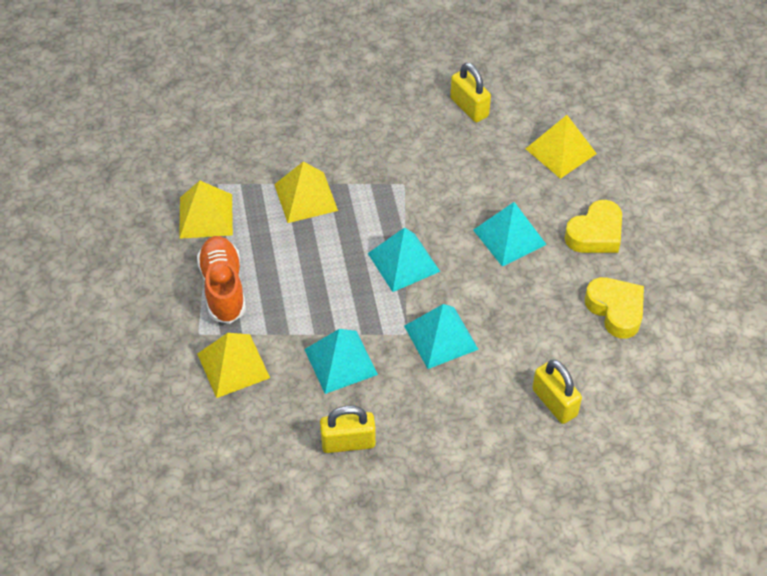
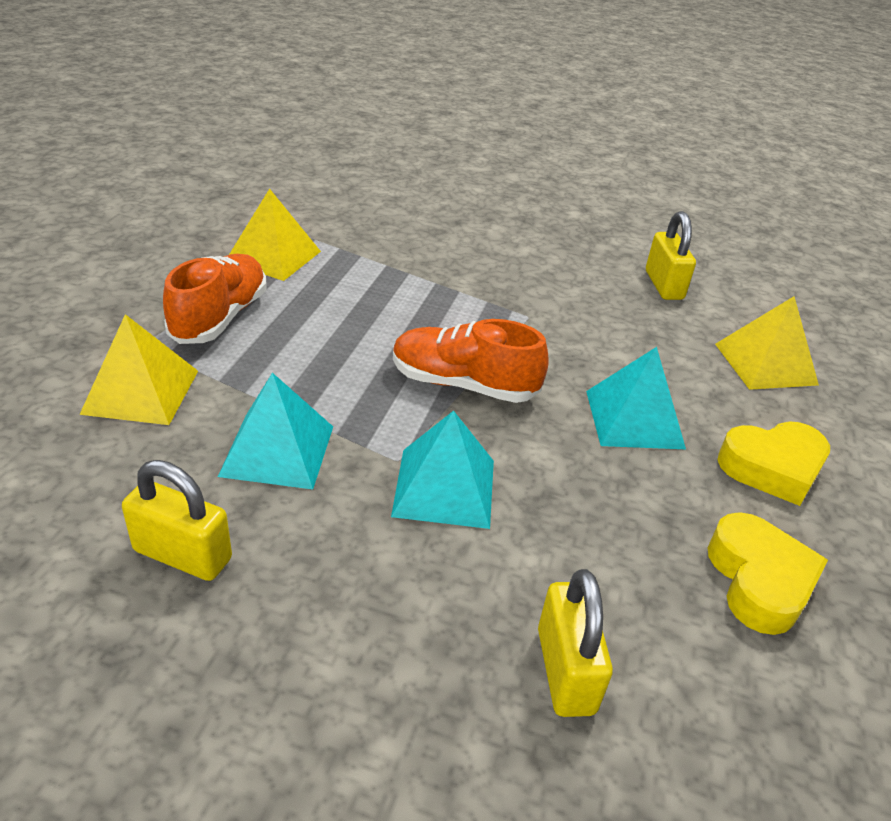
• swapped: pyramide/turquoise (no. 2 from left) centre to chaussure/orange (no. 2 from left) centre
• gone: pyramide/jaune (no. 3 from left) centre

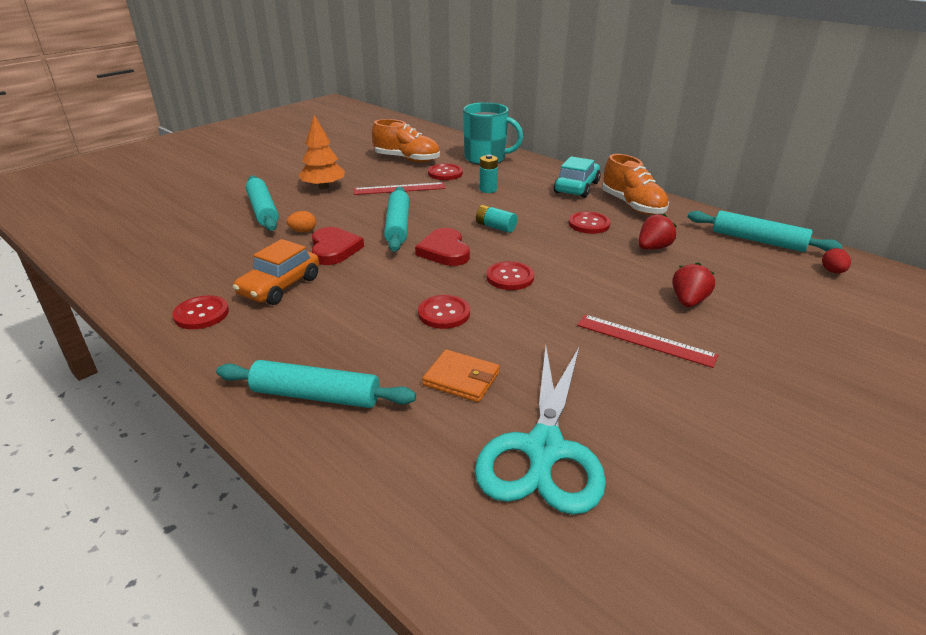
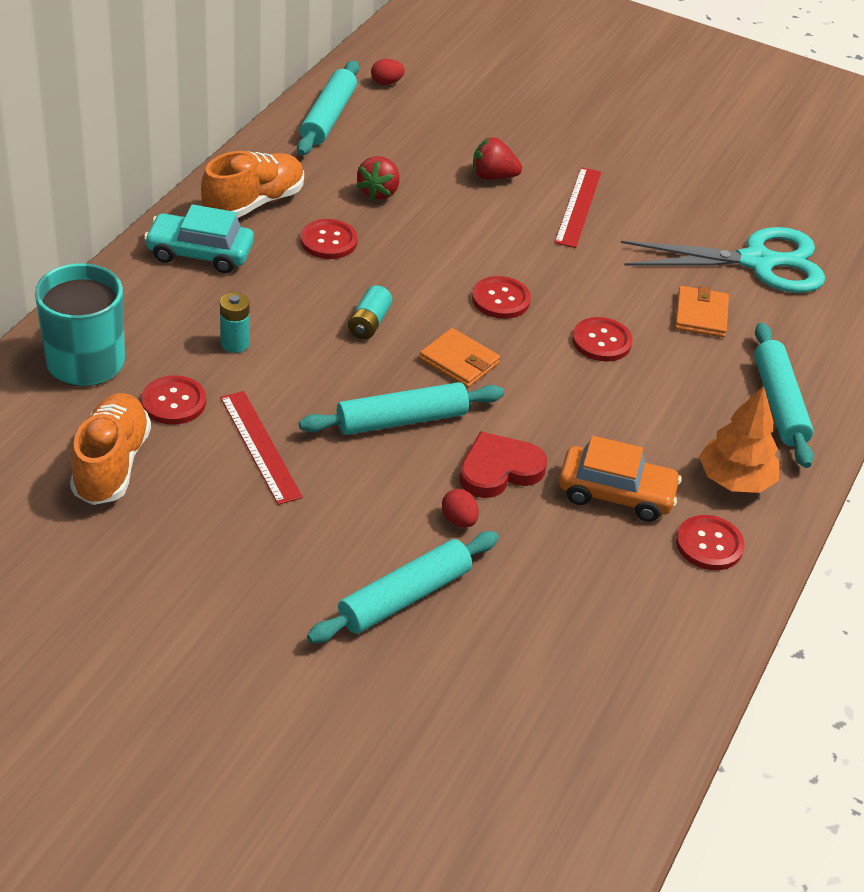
• rotated: fraise/rouge (no. 1 from left) middle right = top centre 105 degrees counterclockwise
• swapped: cœur/rouge (no. 2 from left) centre to portefeuille/orange (no. 1 from left) centre
• repainted: œuf/orange middle left to œuf/rouge (no. 2 from left) centre
• shifted: arbre/orange top centre to middle right

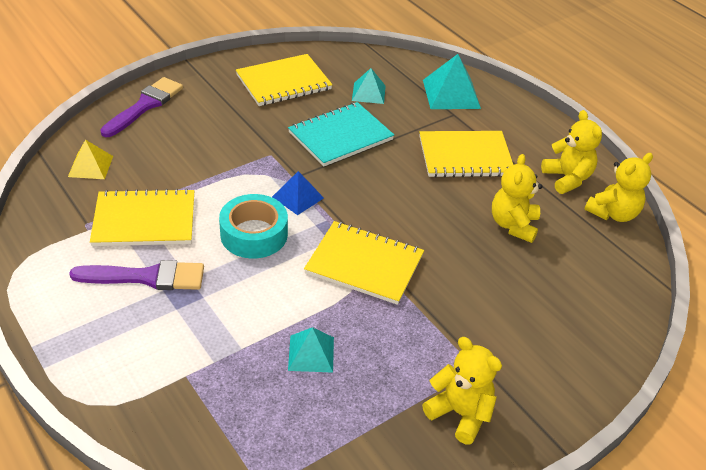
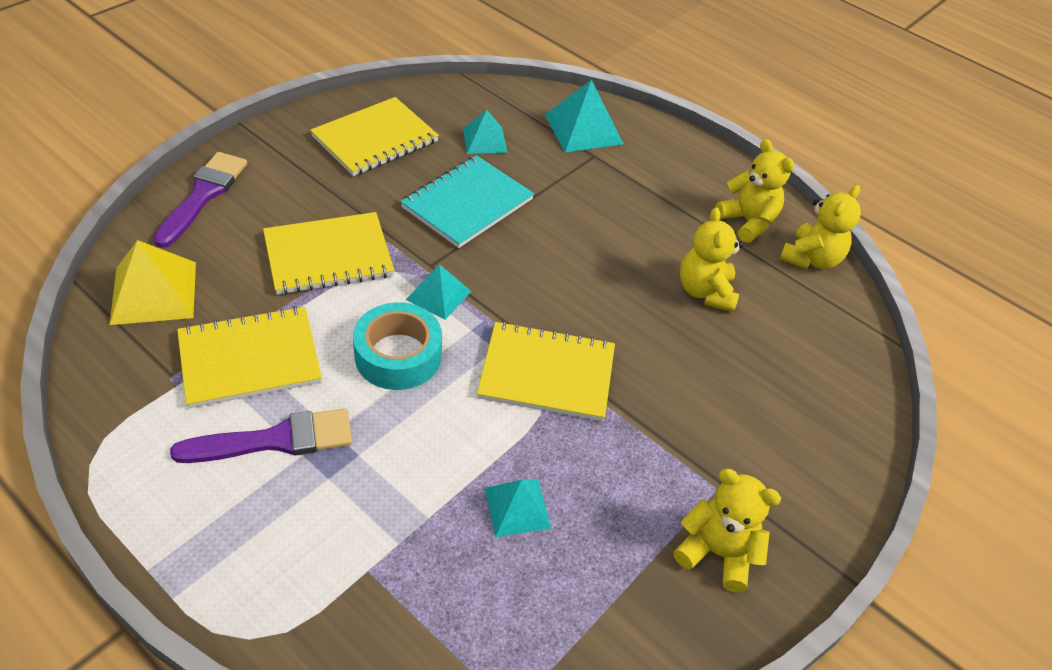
• scaled: pyramide/jaune middle left = middle left x1.59
• shifted: carnet/jaune (no. 4 from left in the first image) top centre to carnet/jaune (no. 2 from left) middle left
• repainted: pyramide/bleu centre to pyramide/turquoise (no. 1 from left) centre

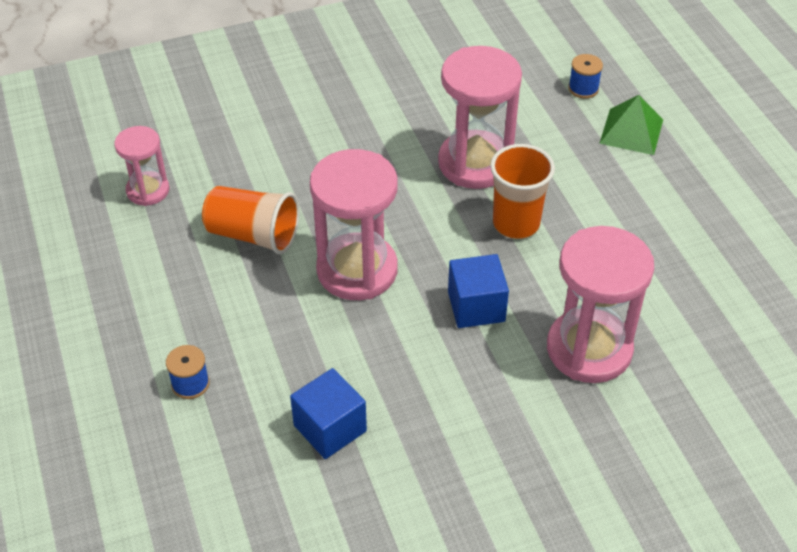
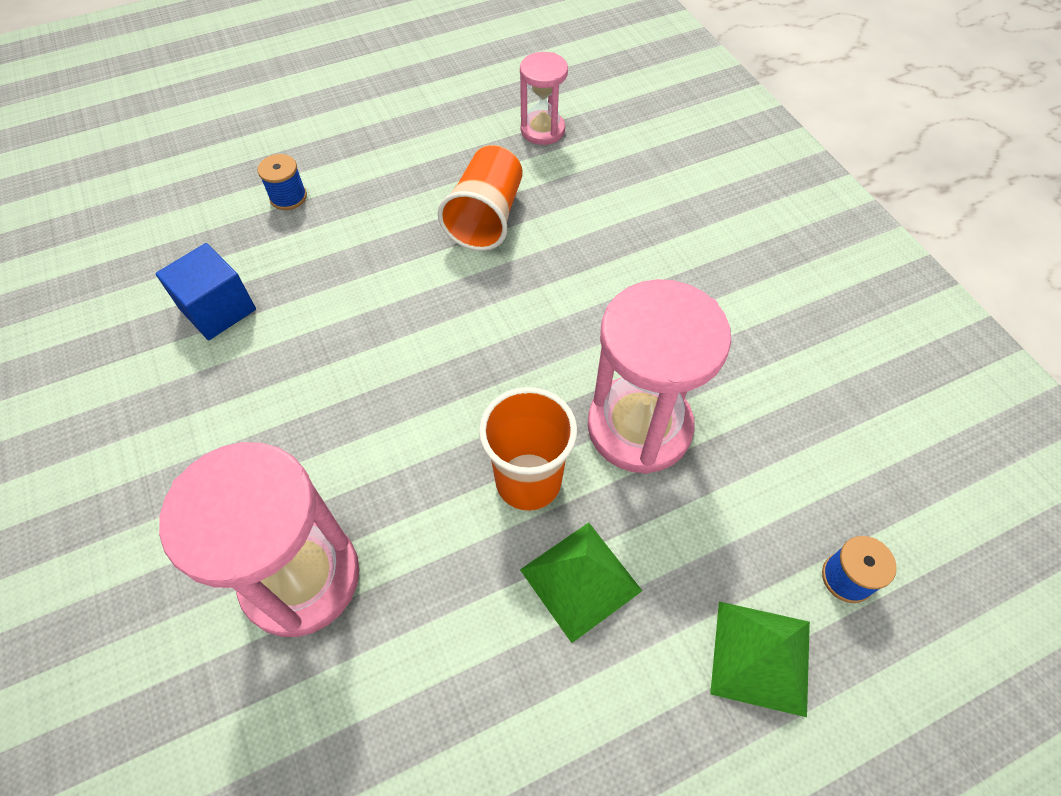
• new: pyramide/vert (no. 1 from left) bottom centre
• gone: sablier/rose (no. 2 from left) centre
• gone: cube/bleu (no. 2 from left) centre

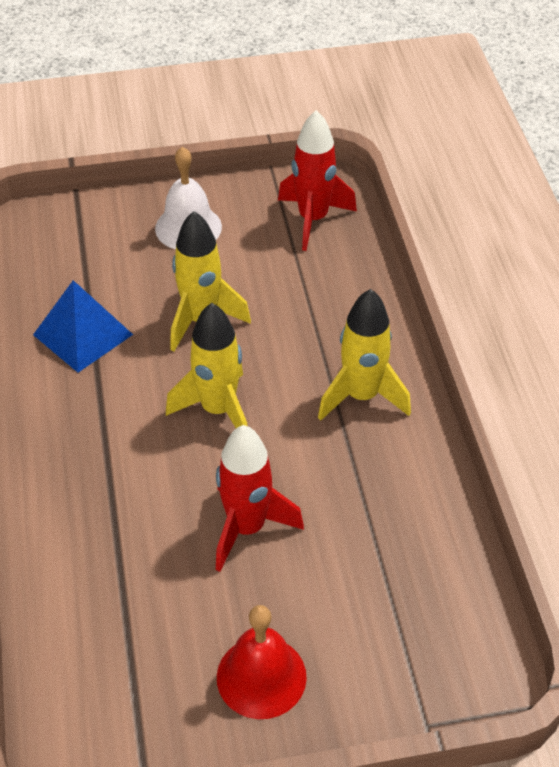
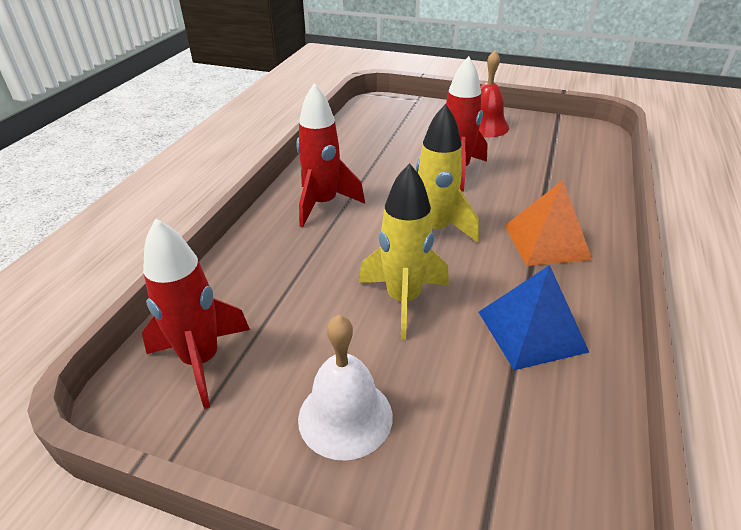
• repainted: fusée/jaune (no. 3 from left) centre to fusée/rouge (no. 2 from left) top centre
• new: pyramide/orange middle right

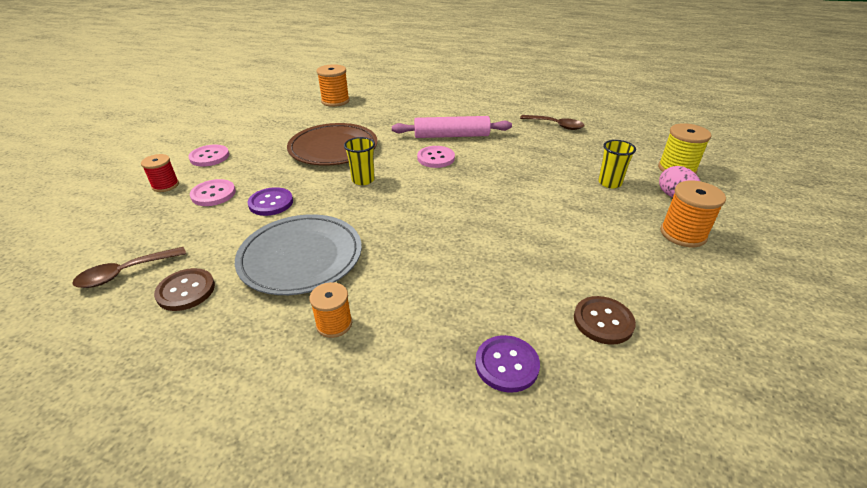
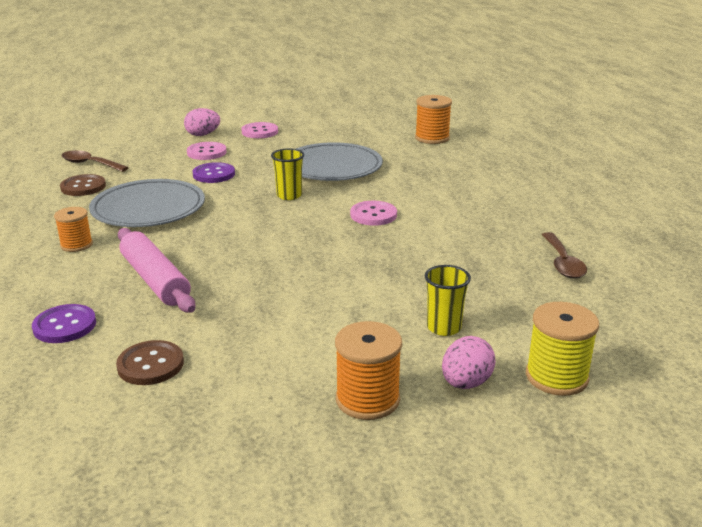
• shifted: rouleau à pâtisserie/rose top centre to middle left
• swapped: bobine/rouge middle left to œuf/rose (no. 1 from left) top left
• repainted: assiette/marron top centre to assiette/gris (no. 2 from left) top centre

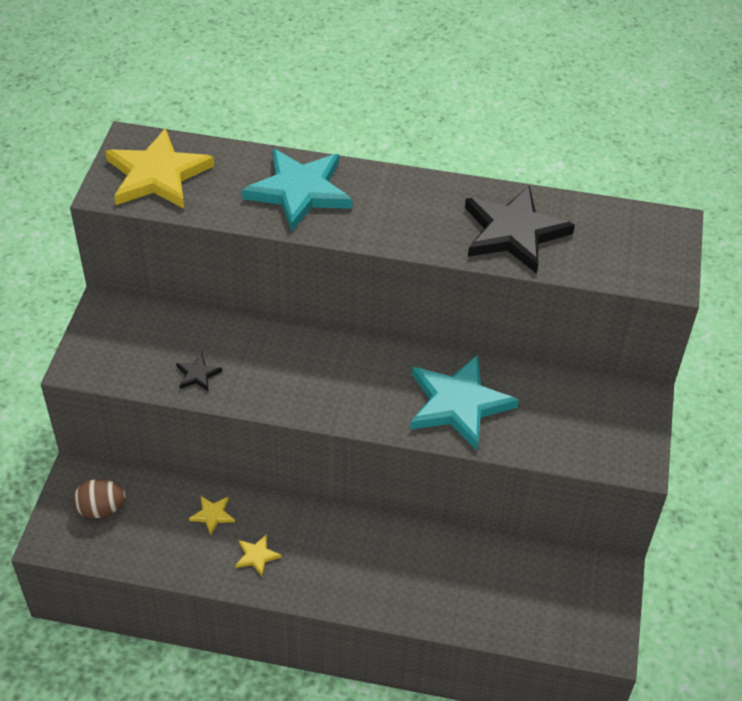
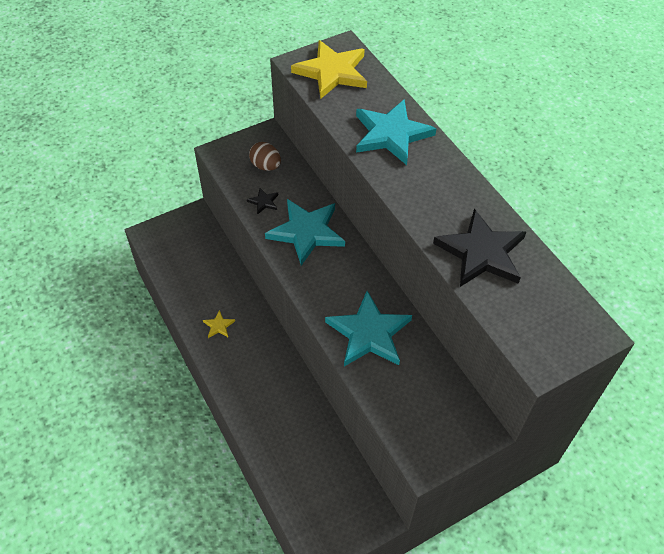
• shifted: œuf/marron bottom left to top centre
• new: étoile/turquoise (no. 1 from left) centre
• gone: étoile/jaune (no. 2 from left) bottom left

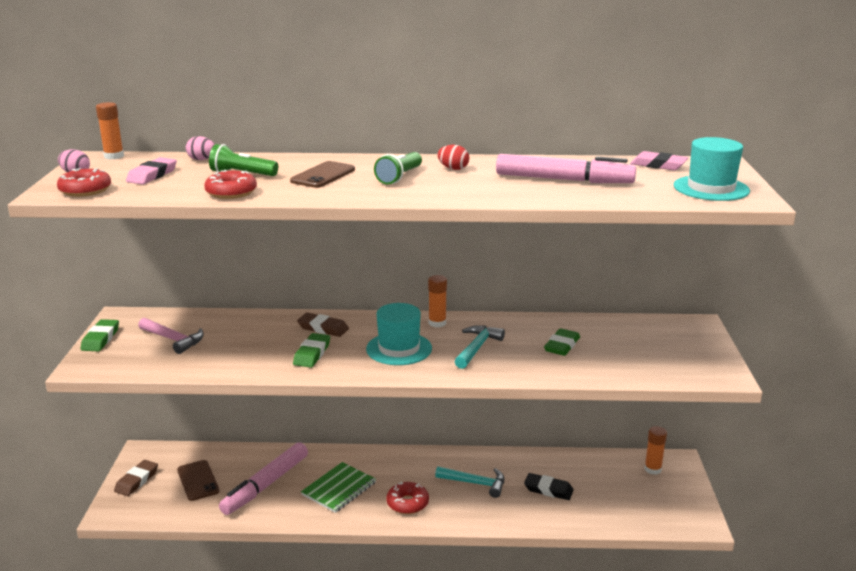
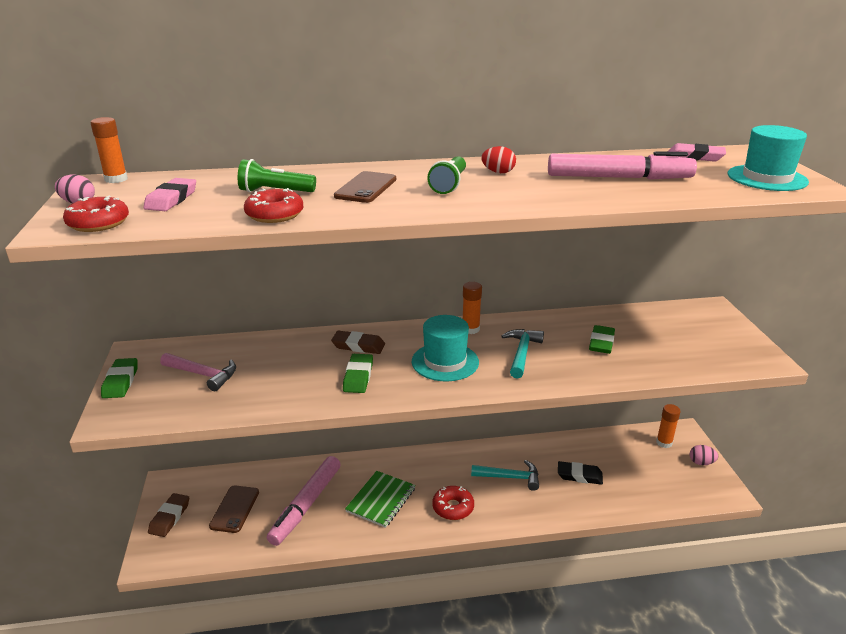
• rotated: téléphone/marron (no. 1 from left) bottom left = bottom left 45 degrees clockwise
• shifted: œuf/rose (no. 2 from left) top left to bottom right

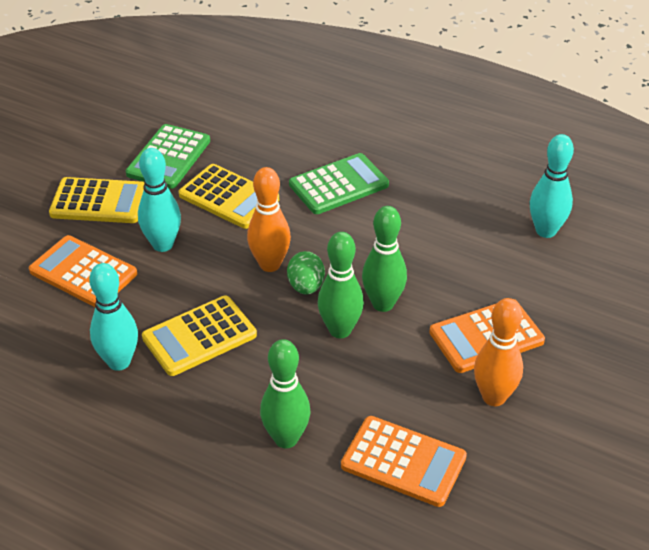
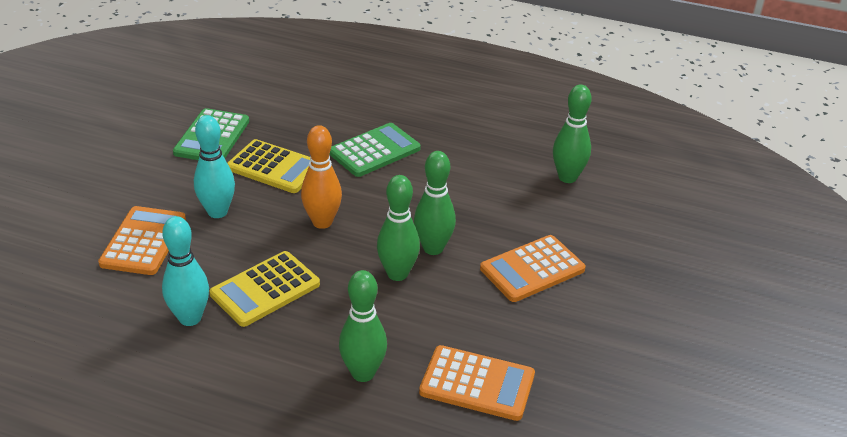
• rotated: calculatrice/orange (no. 1 from left) middle left = middle left 75 degrees clockwise
• repainted: quille/turquoise (no. 3 from left) middle right to quille/vert (no. 4 from left) top right
• gone: calculatrice/jaune (no. 1 from left) middle left
• gone: œuf/vert centre
• gone: quille/orange (no. 2 from left) middle right

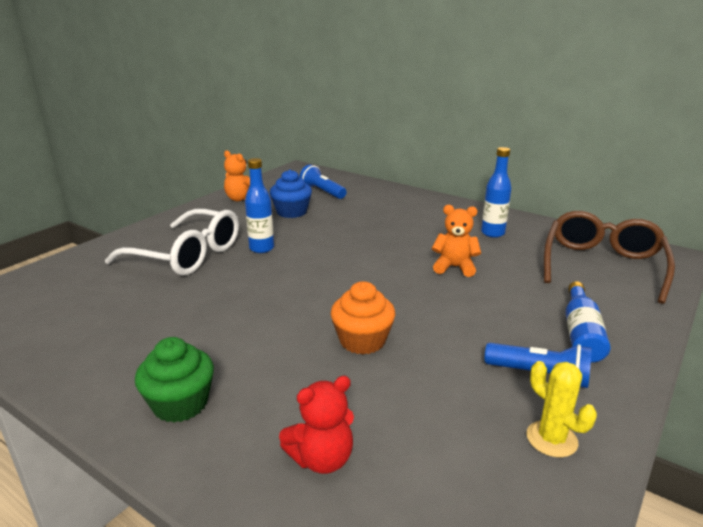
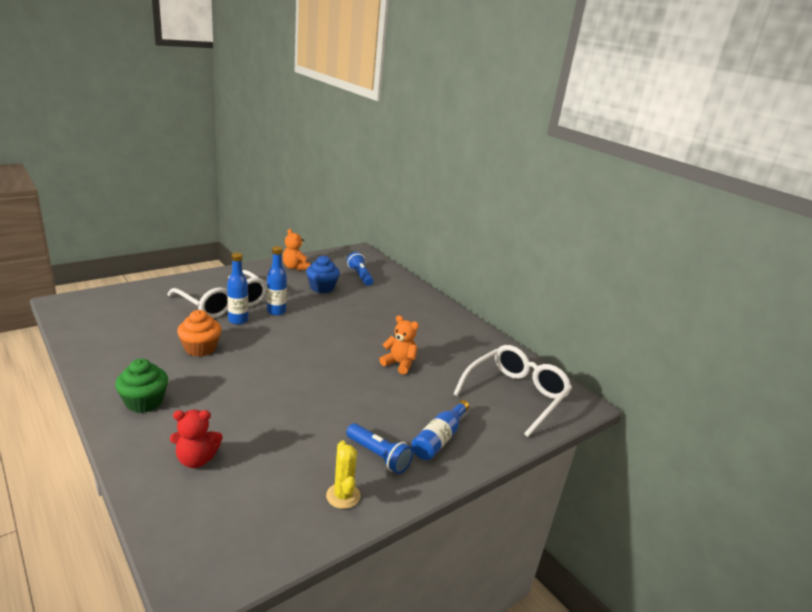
• shifted: muffin/orange centre to middle left
• shifted: bouteille/bleu (no. 2 from left in the first image) middle right to bouteille/bleu (no. 1 from left) middle left
• repainted: lunettes/marron middle right to lunettes/blanc (no. 2 from left) centre

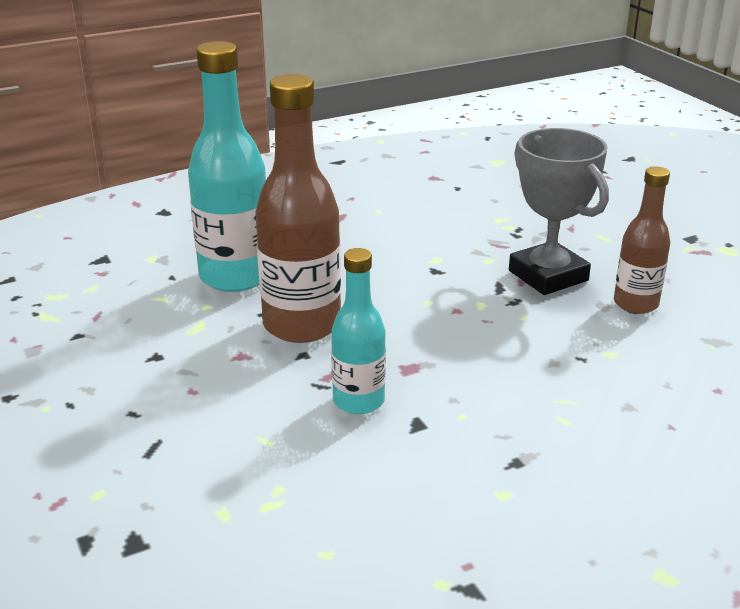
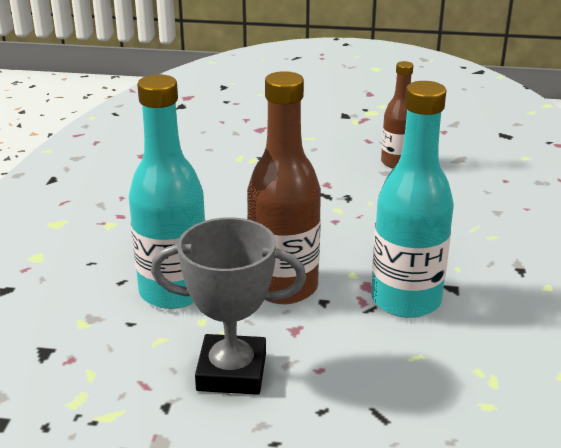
• shifted: trophée/gris middle right to bottom centre
• scaled: bouteille/turquoise (no. 2 from left) centre = middle right x1.69

